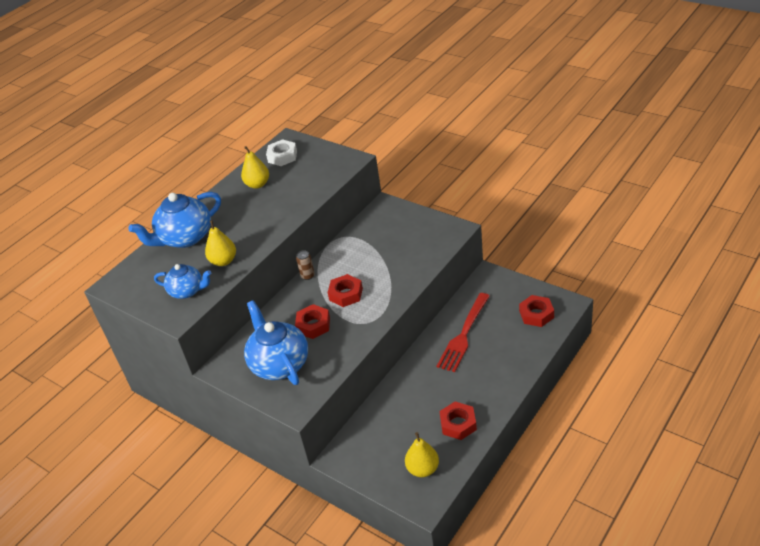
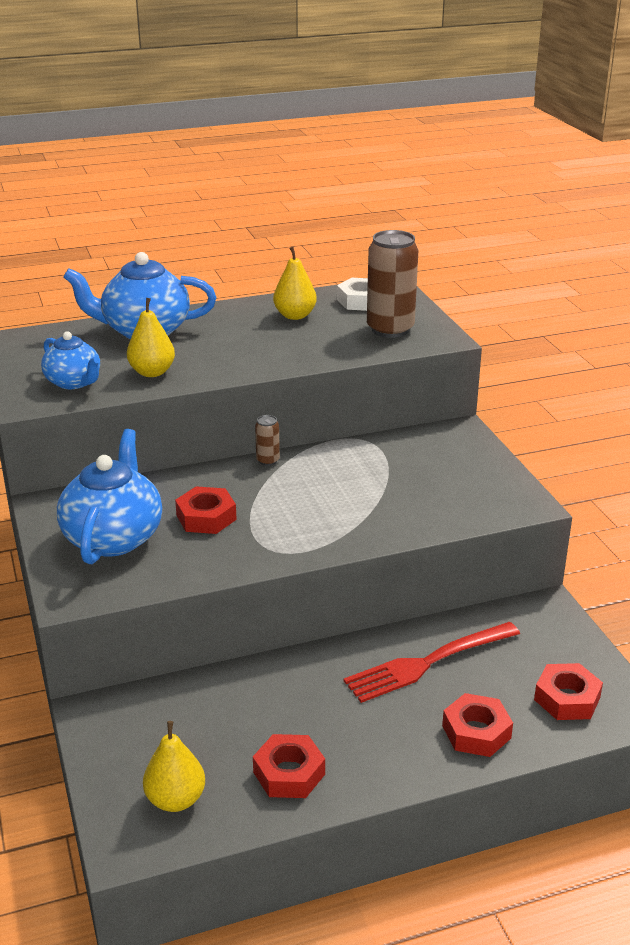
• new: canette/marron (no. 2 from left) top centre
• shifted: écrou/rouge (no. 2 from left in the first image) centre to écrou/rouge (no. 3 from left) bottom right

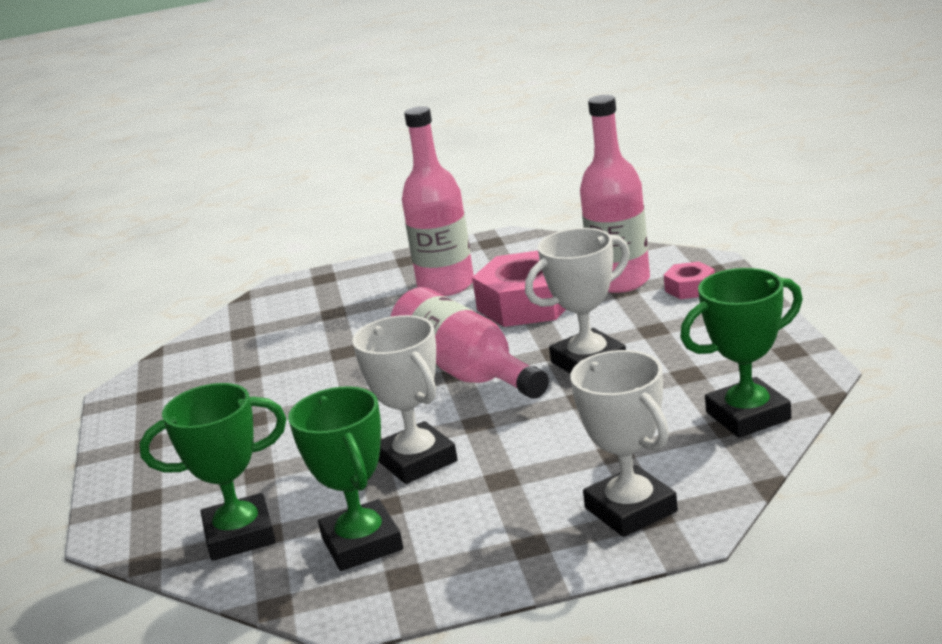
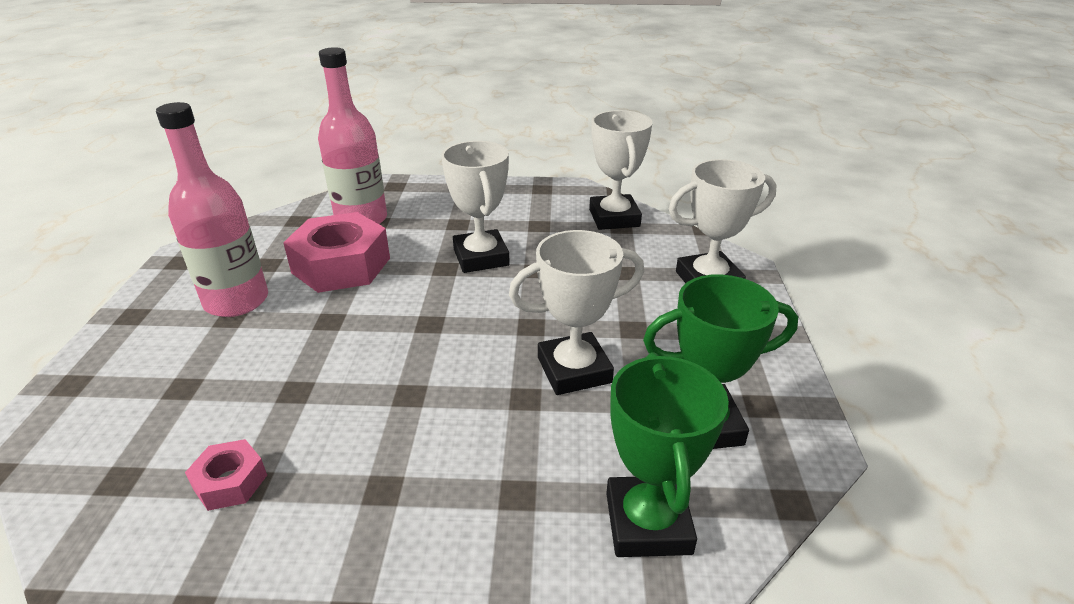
• shifted: écrou/rose (no. 2 from left in the first image) middle right to écrou/rose (no. 1 from left) bottom left
• repainted: trophée/vert (no. 3 from left) middle right to trophée/blanc (no. 3 from left) top centre
• gone: bouteille/rose (no. 2 from left) centre

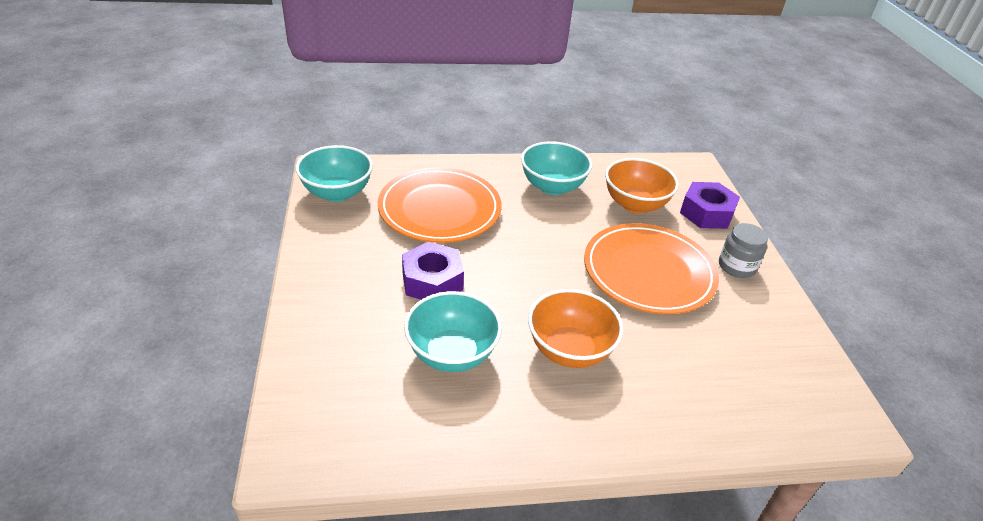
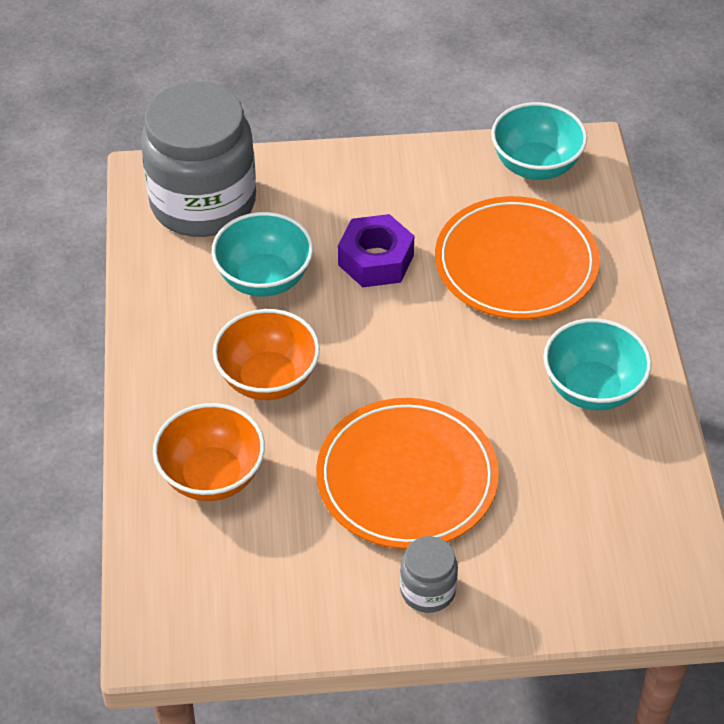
• new: bocal/gris (no. 1 from left) top left
• shifted: bol/orange (no. 2 from left in the first image) centre to bol/orange (no. 1 from left) middle left
• gone: écrou/violet (no. 2 from left) middle right

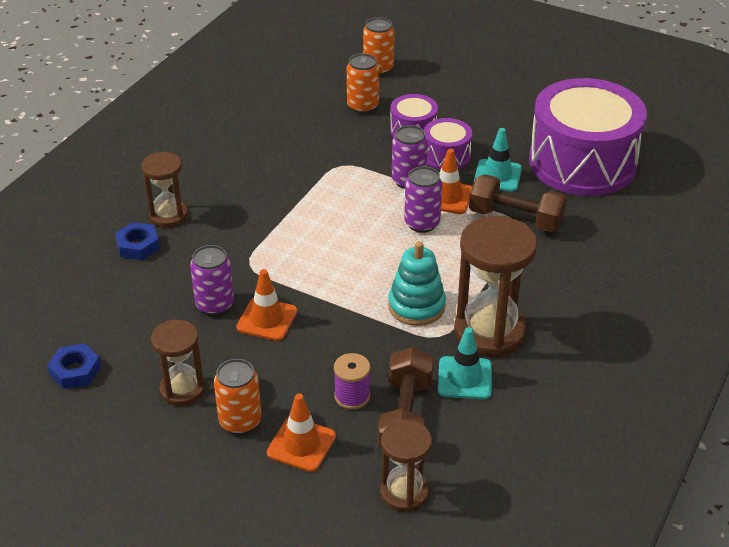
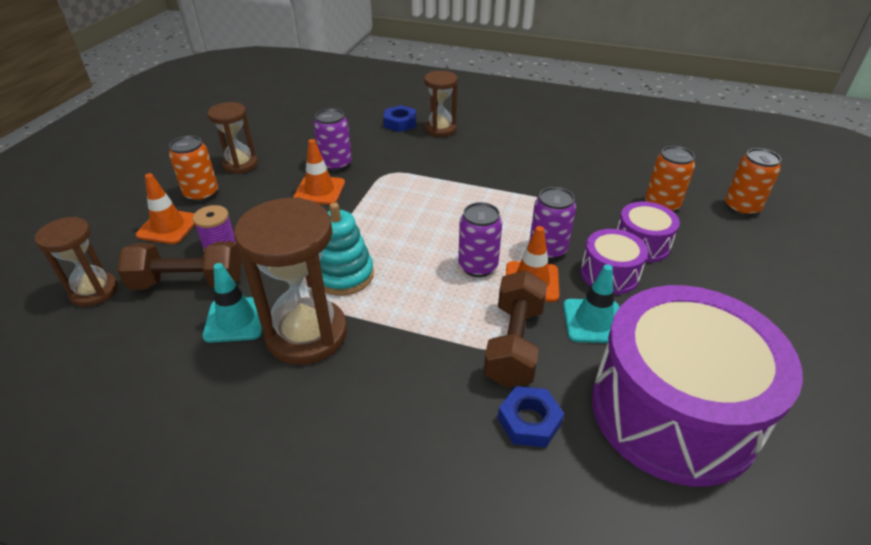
• shifted: écrou/bleu (no. 1 from left in the first image) bottom left to écrou/bleu (no. 2 from left) bottom centre

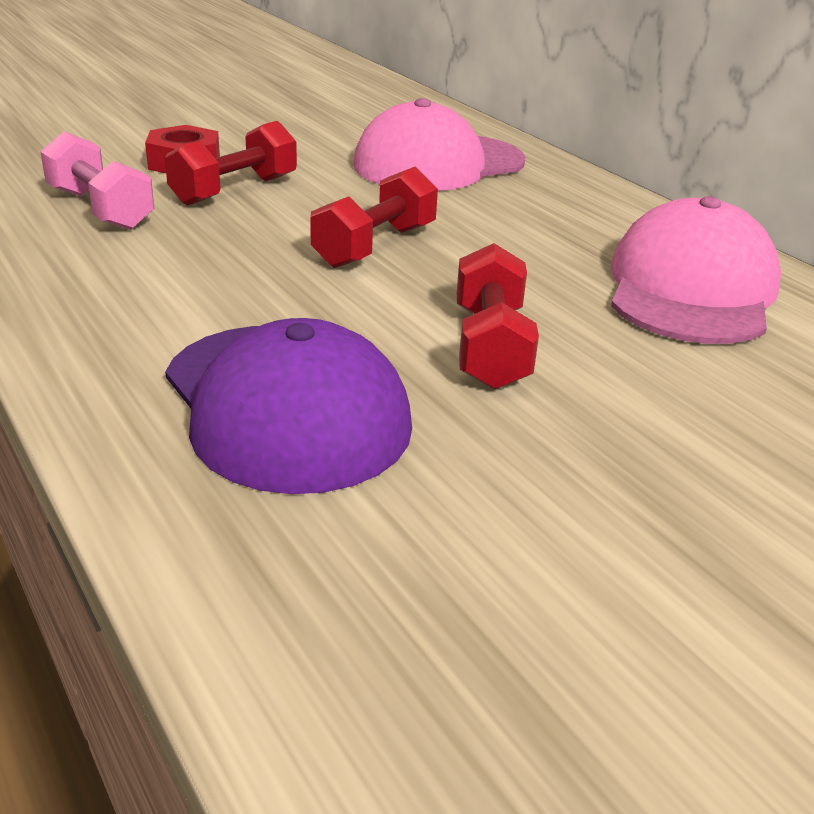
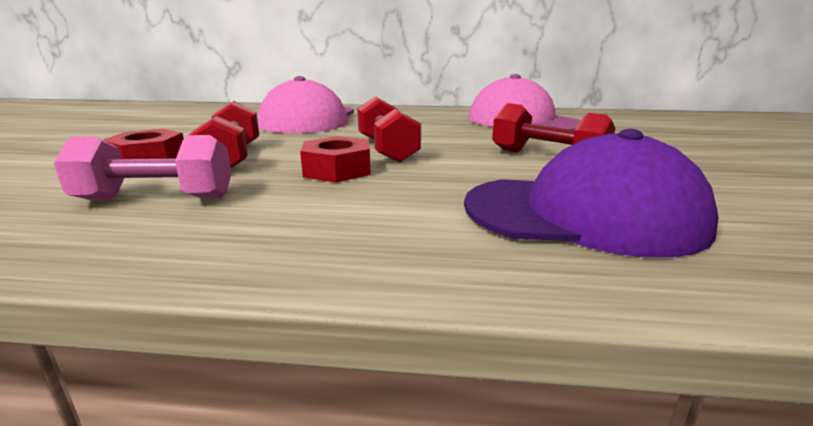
• new: écrou/rouge (no. 2 from left) centre

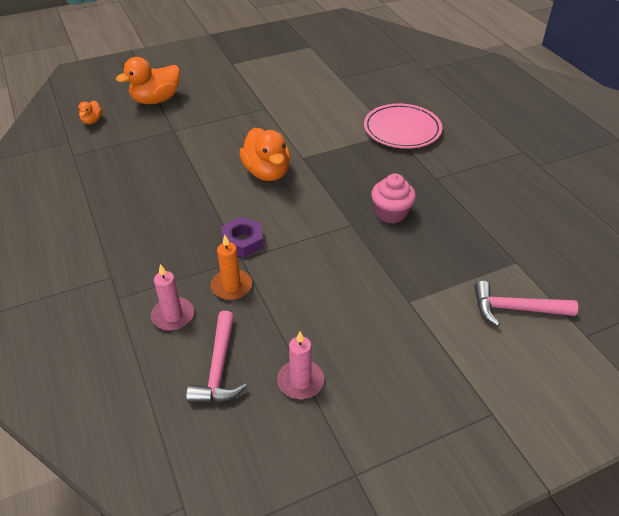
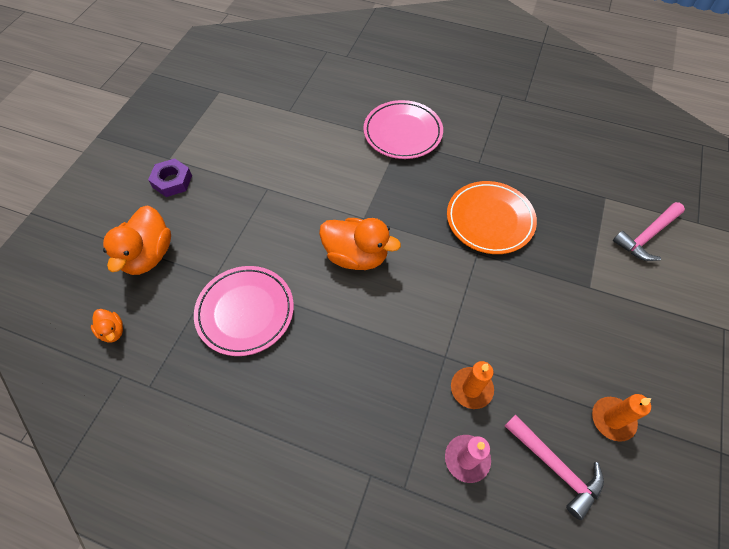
• shifted: écrou/violet centre to top left
• new: assiette/rose (no. 1 from left) centre
• swapped: muffin/rose centre to assiette/orange middle right
• repainted: bougie/rose (no. 2 from left) bottom centre to bougie/orange (no. 2 from left) bottom right

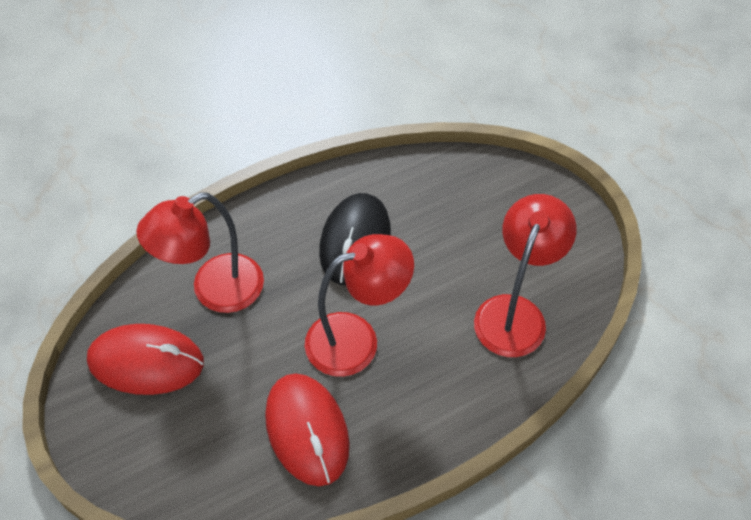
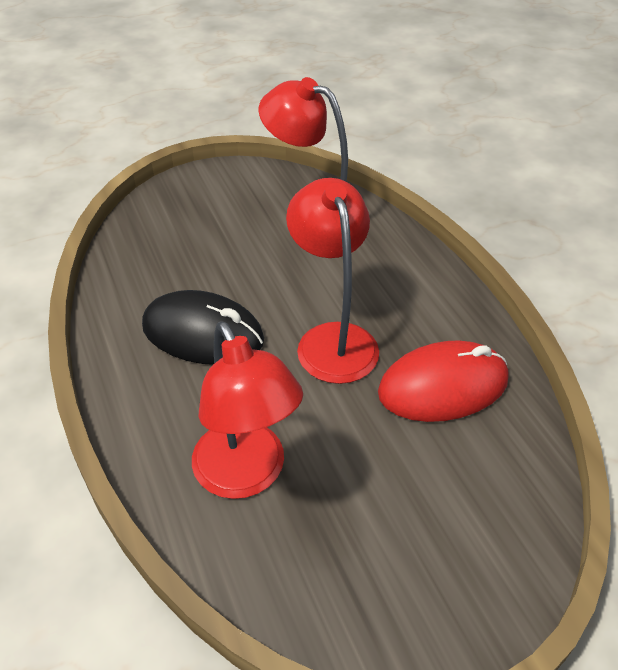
• gone: souris/rouge (no. 1 from left) bottom left

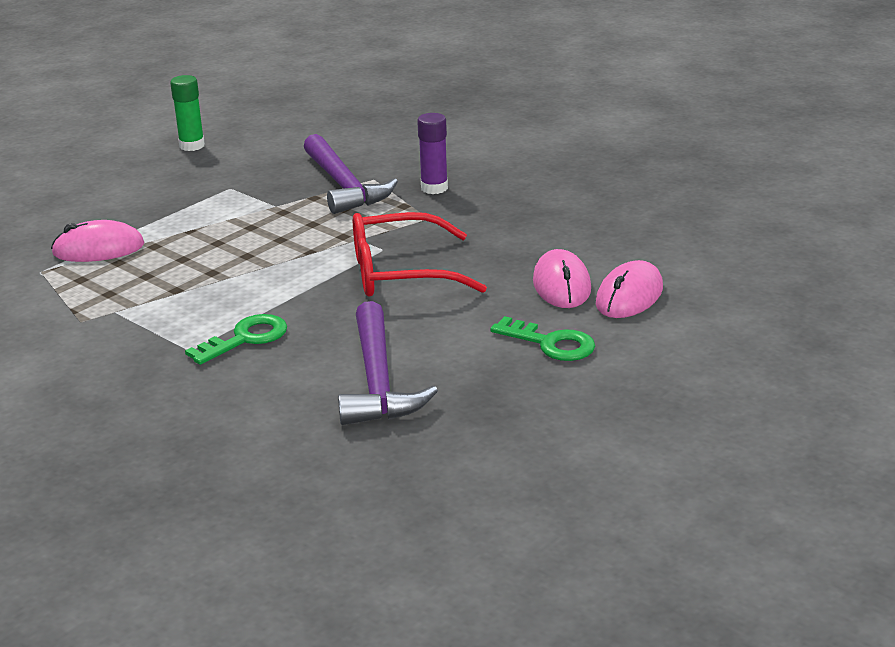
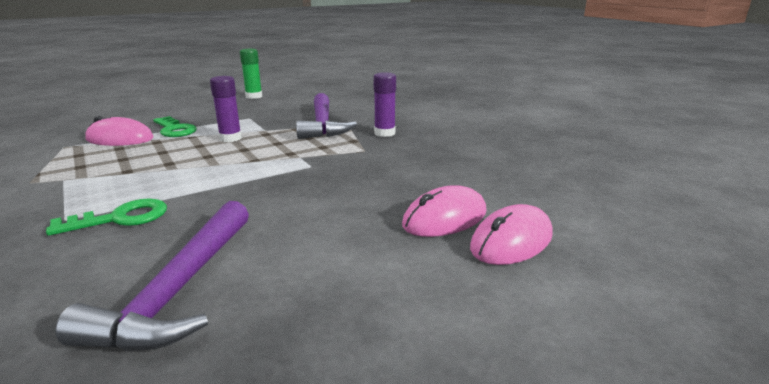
• shifted: clé/vert (no. 2 from left) centre to top left
• new: bâton de colle/violet (no. 1 from left) top left
• rotated: souris/rose (no. 2 from left) centre = centre 45 degrees clockwise
• gone: lunettes/rouge centre

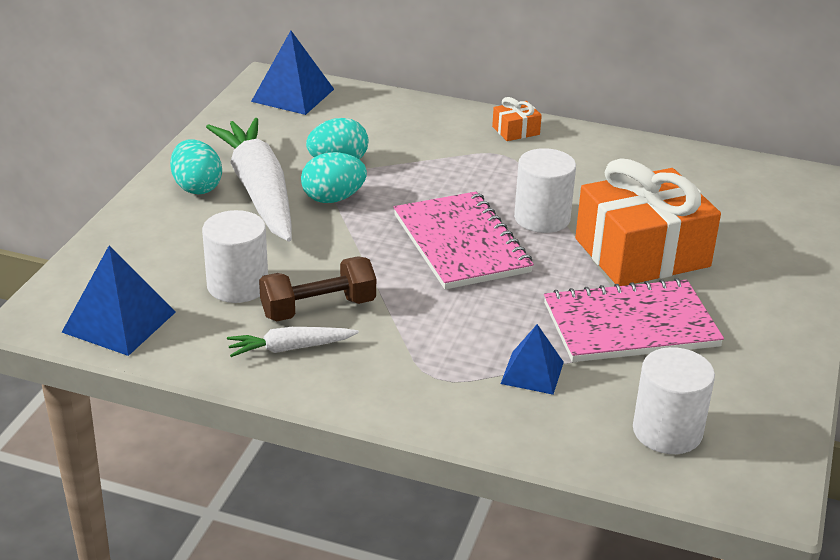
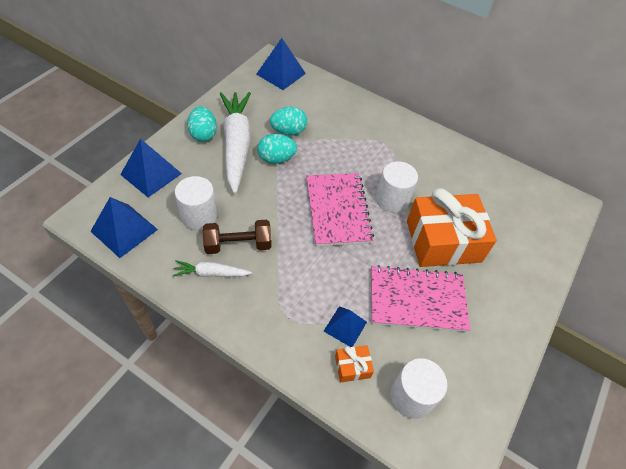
• new: pyramide/bleu (no. 2 from left) middle left
• shifted: cadeau/orange (no. 1 from left) top centre to bottom centre

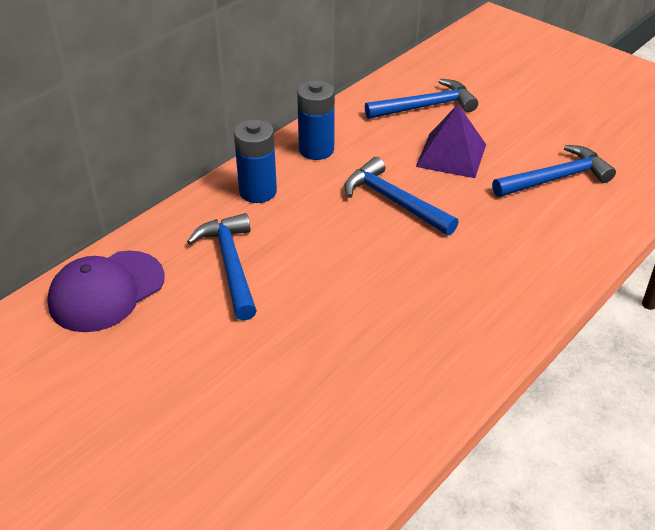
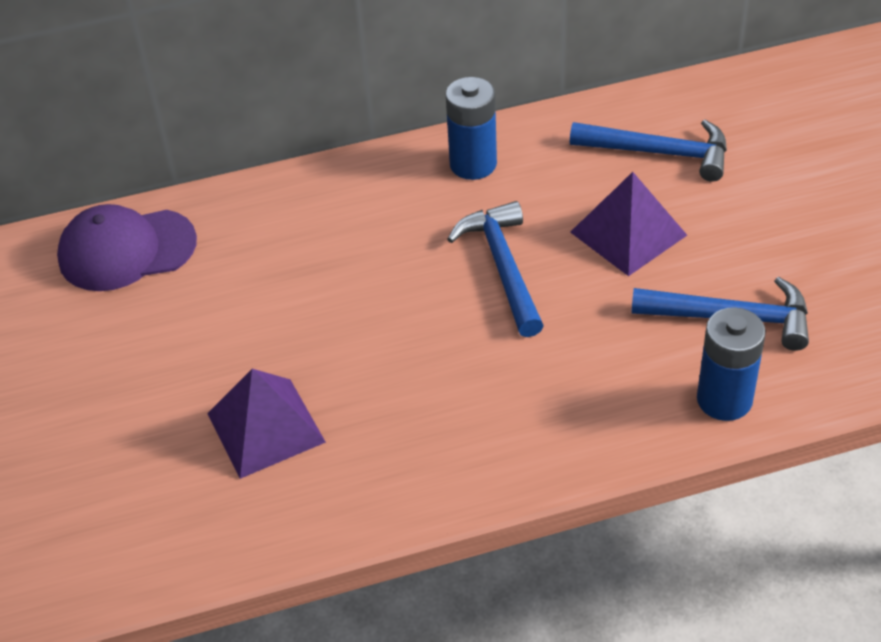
• new: pyramide/violet (no. 1 from left) middle left
• shifted: pile/bleu (no. 1 from left in the first image) top centre to pile/bleu (no. 2 from left) middle right
• gone: marteau/bleu (no. 1 from left) centre

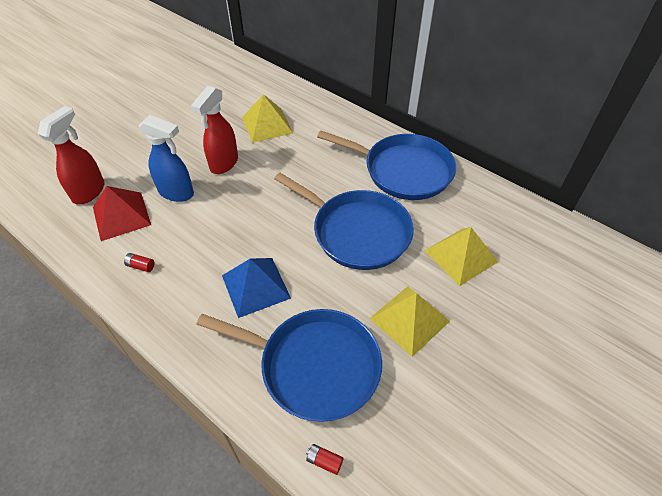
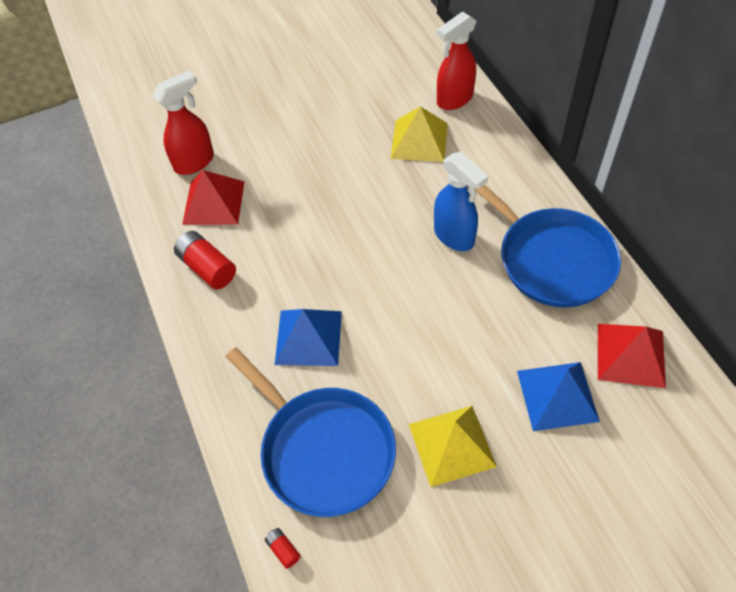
• scaled: pile/rouge (no. 1 from left) middle left = middle left x2.08
• shifted: vaporisateur/bleu top left to centre
• shifted: vaporisateur/rouge (no. 2 from left) top left to top centre
• repainted: pyramide/jaune (no. 3 from left) middle right to pyramide/bleu (no. 2 from left) bottom right
• new: pyramide/rouge (no. 2 from left) middle right
• gone: poêle/bleu (no. 2 from left) centre

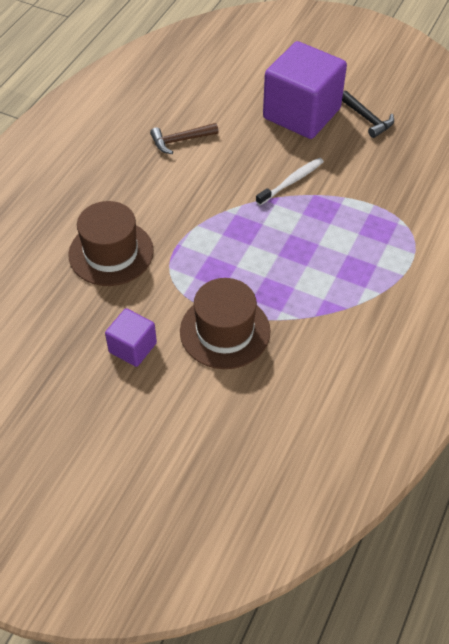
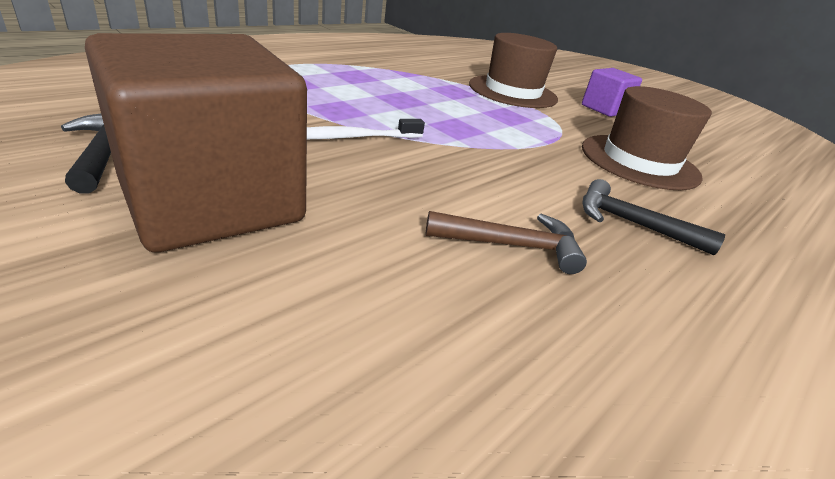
• repainted: cube/violet (no. 2 from left) top right to cube/marron top left
• new: marteau/noir (no. 2 from left) middle right

